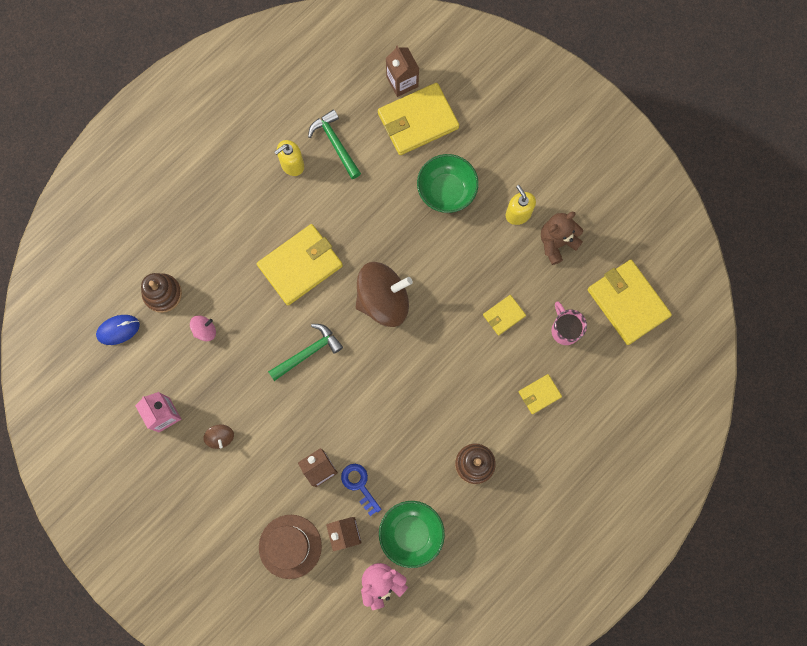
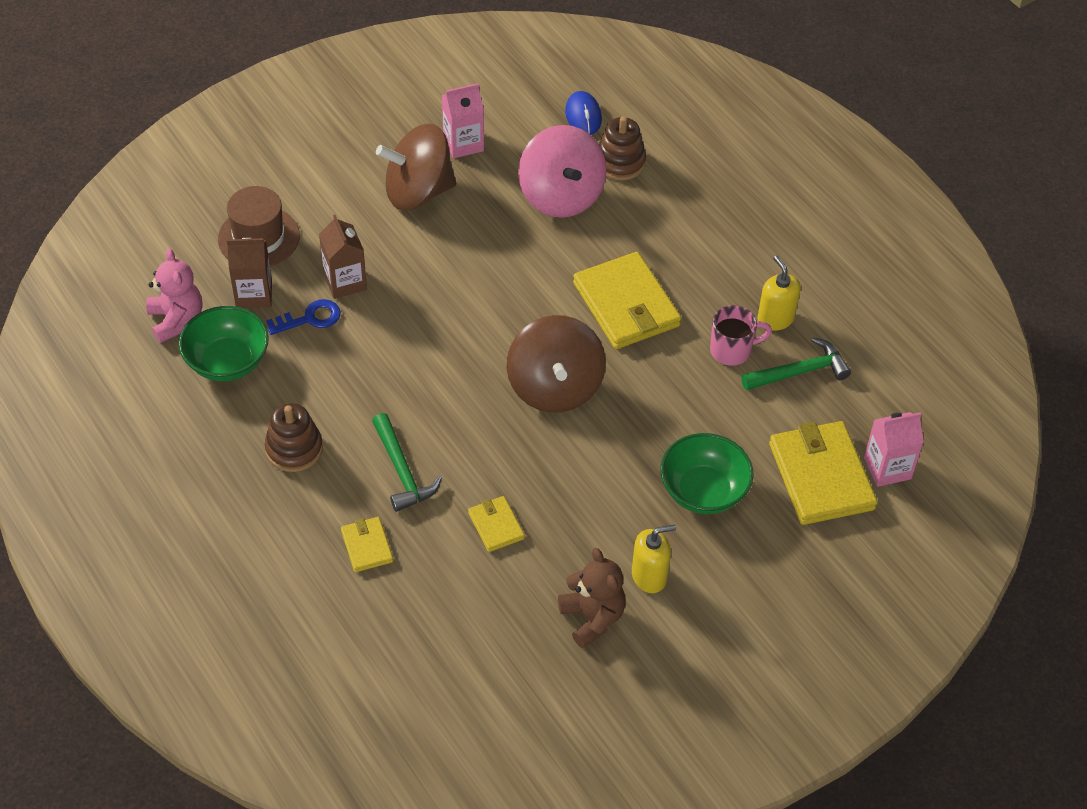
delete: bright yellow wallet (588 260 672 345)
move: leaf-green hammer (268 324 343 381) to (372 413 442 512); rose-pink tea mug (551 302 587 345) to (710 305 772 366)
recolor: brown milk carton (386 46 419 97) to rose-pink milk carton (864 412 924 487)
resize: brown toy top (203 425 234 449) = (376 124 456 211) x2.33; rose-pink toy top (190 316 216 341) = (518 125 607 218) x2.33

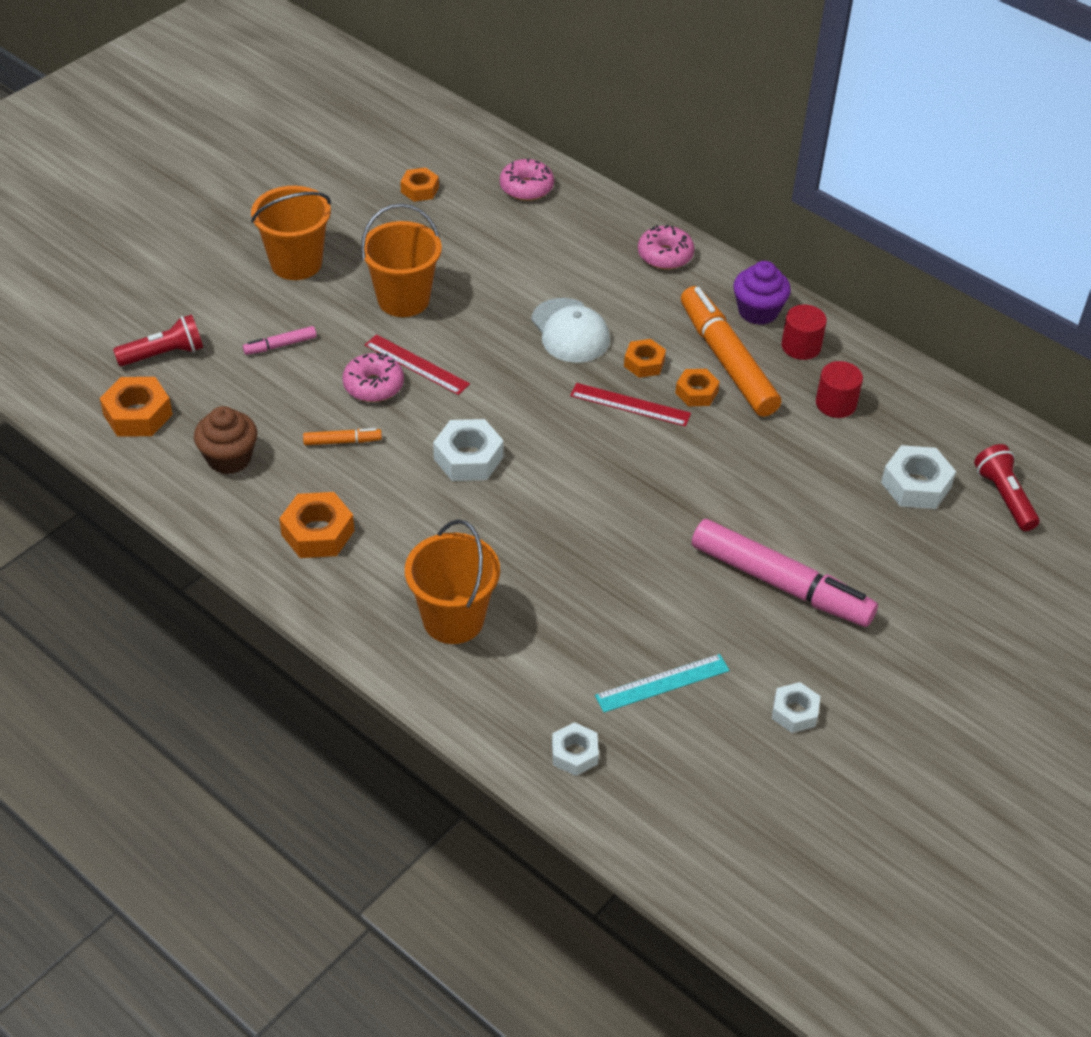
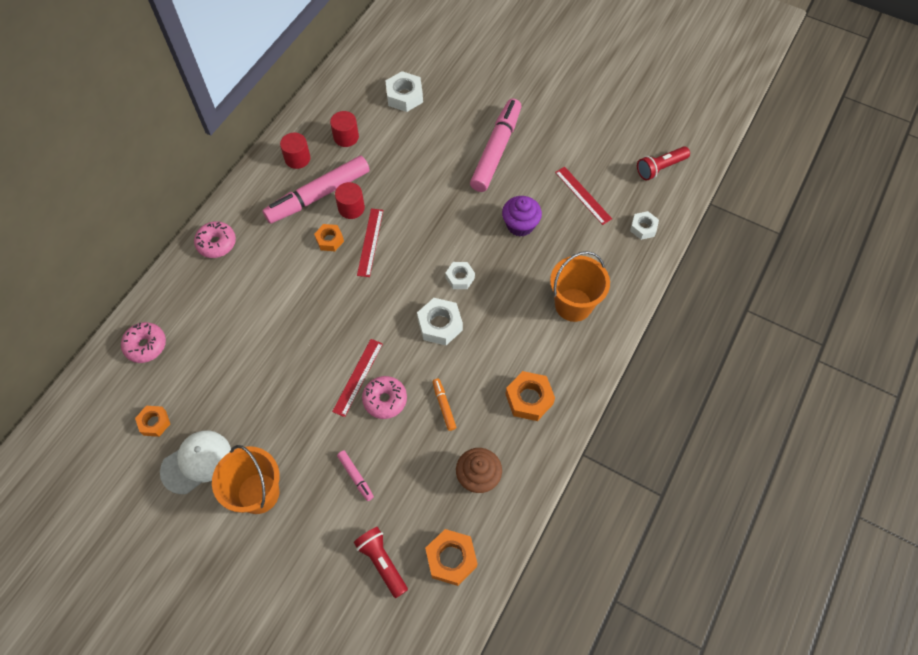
delete: orange-coloured pail (361 203 442 317)
move: white baseball cap (531 298 610 363) to (160 430 231 494); white hexagon nut (772 682 821 733) to (445 262 475 289); violet fairy cake (733 261 791 325) to (502 196 542 237); red torch (974 444 1040 531) to (637 146 690 181)
replace: orange-coloured hexagon nut (675 369 720 406) to red cylinder shape (335 182 365 219)
recolor: orange-coloured marker pen (681 286 781 417) to rose-pink marker pen (262 156 370 224); aqua straightedge (595 654 730 713) to red straightedge (555 167 612 225)

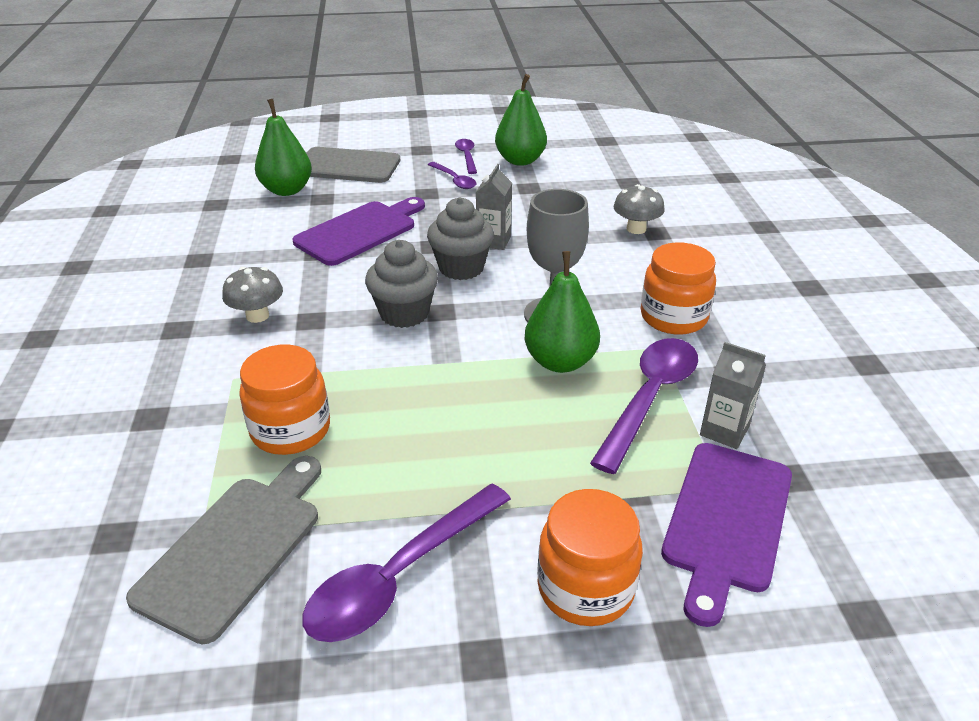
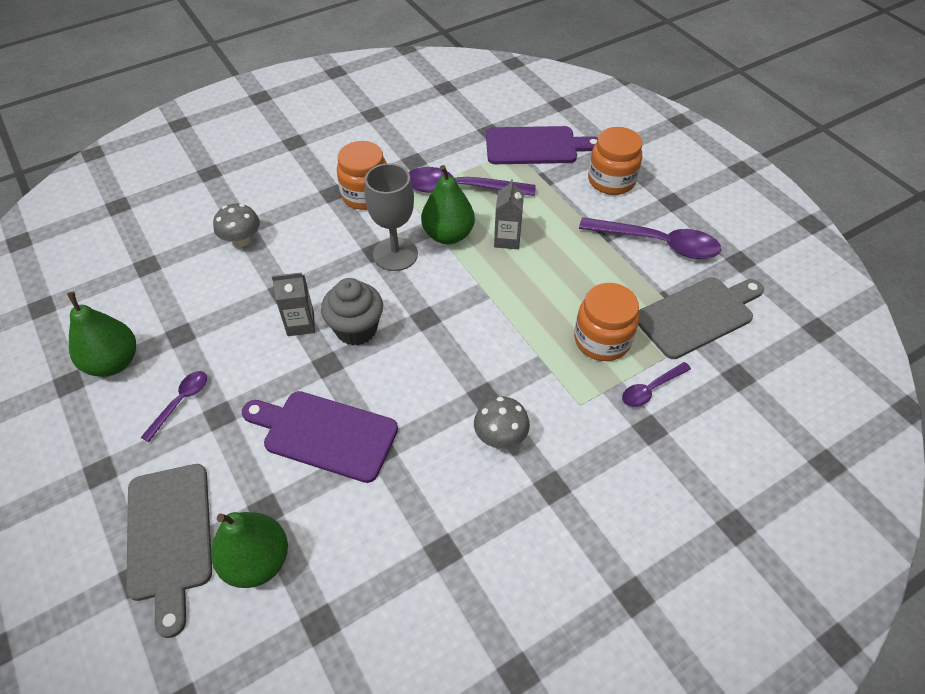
delete: ash-grey fairy cake (365 240 438 328)
move: ash-grey milk carton (700 342 766 449) to (494 179 524 249); violet spoon (455 139 477 174) to (622 362 691 407)
rotate: ash-grey cutting board (126 456 321 644) = (638 277 764 359) 150 degrees clockwise

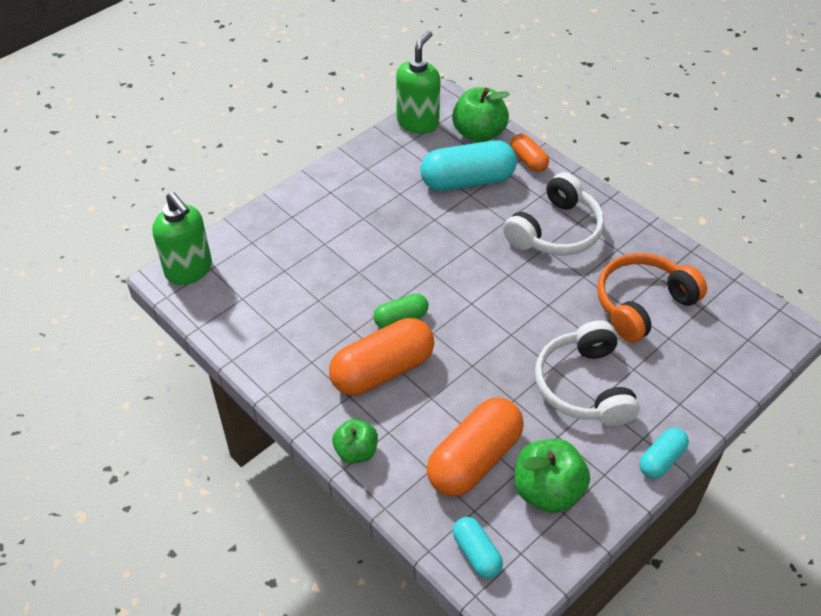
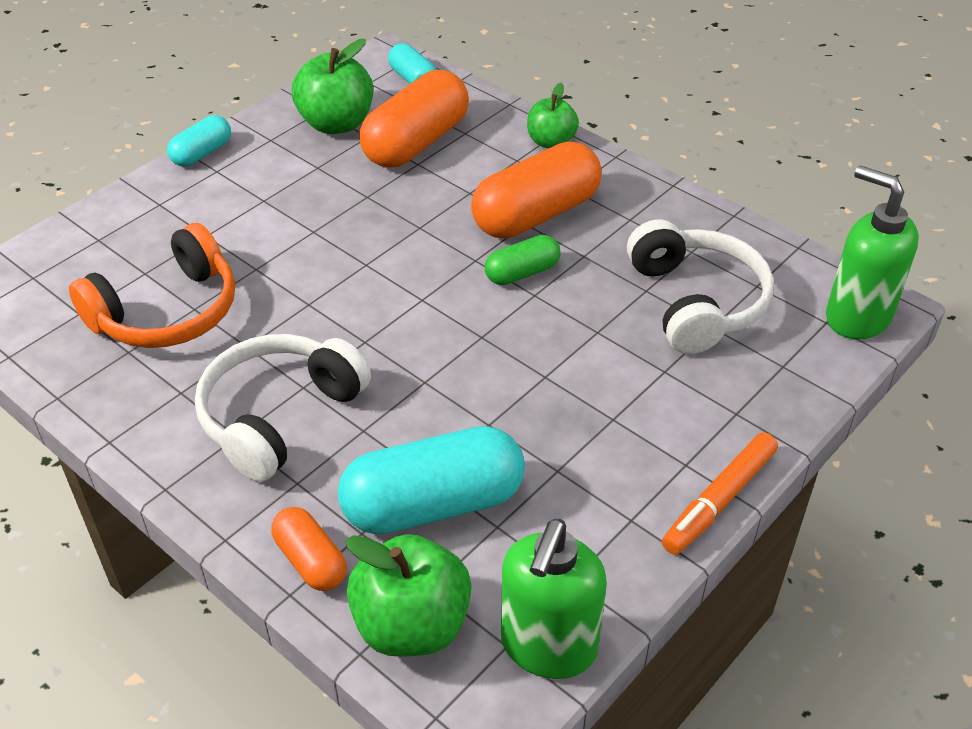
insert: orange-coloured marker pen (662 432 778 555)
move: white over-ear headphones (535 320 640 426) to (627 219 773 354)

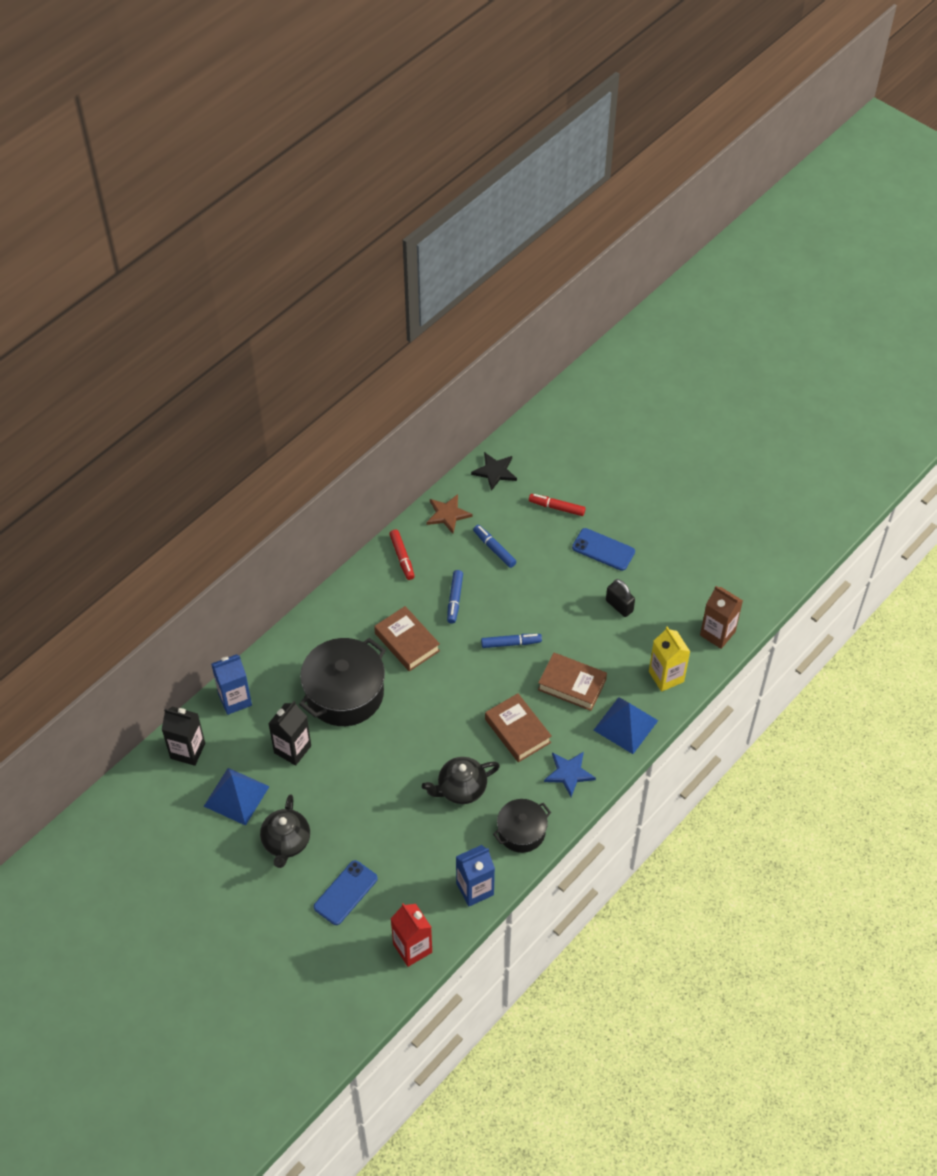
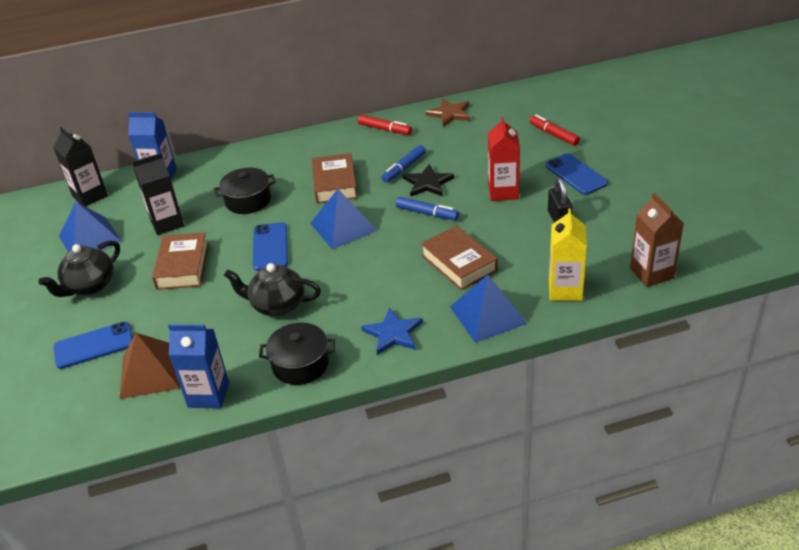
delete: royal blue marker pen (473 525 516 568)
insert: brown pyramid shape (119 333 180 399); royal blue phone (253 222 288 271); royal blue pyramid shape (310 189 377 250)
move: brown hardback (485 693 551 762) to (152 232 209 290); black star (471 452 517 491) to (403 164 454 197); red milk carton (390 903 432 967) to (488 116 520 201)
rotate: red marker pen (389 529 415 580) = (358 115 412 135) 75 degrees counterclockwise
resize: black stockpot (299 638 386 726) = (214 167 276 214) x0.58

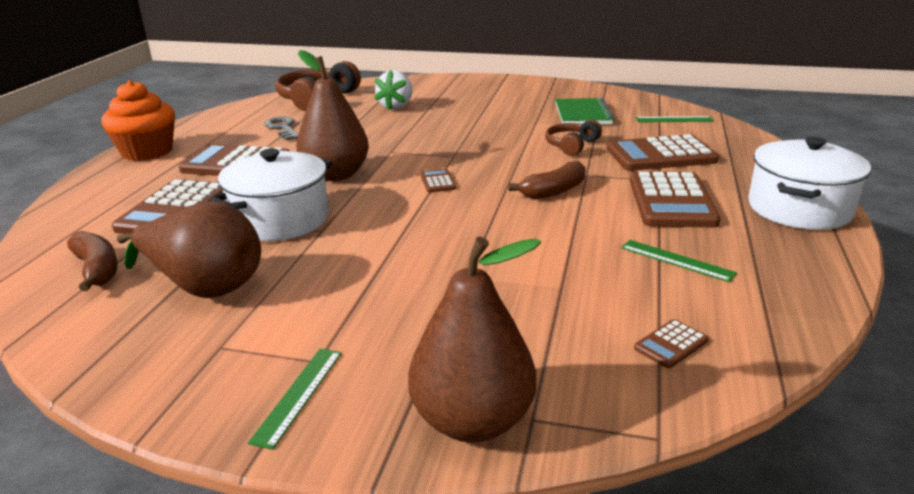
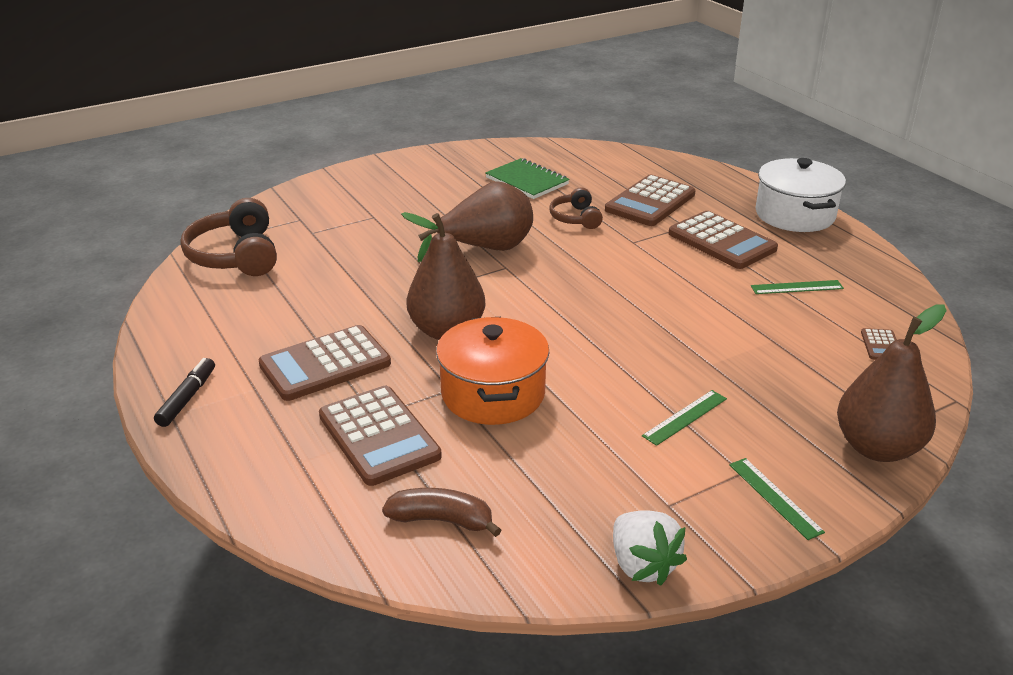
delete: ash-grey latchkey (264 116 298 140); brown calculator (420 169 456 192); brown banana (509 161 586 199)
move: brown pear (117 201 261 298) to (418 182 533 262); white toy strawberry (374 70 412 110) to (613 510 687 586); leaf-green straightedge (636 116 714 122) to (642 390 727 446)
replace: orange-coloured fairy cake (102 80 175 161) to black marker pen (154 358 215 427)
recolor: white stockpot (209 149 332 241) to orange-coloured stockpot (436 317 549 425)

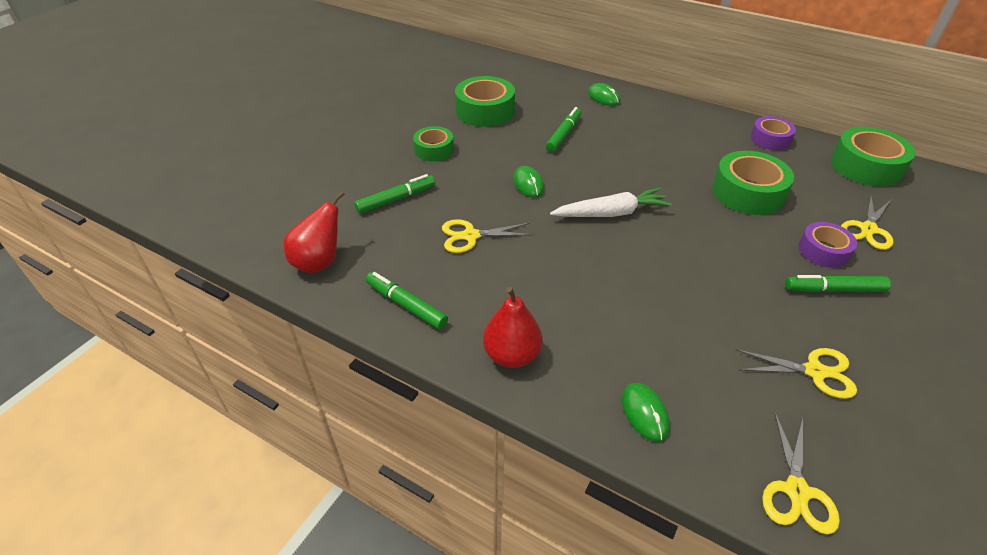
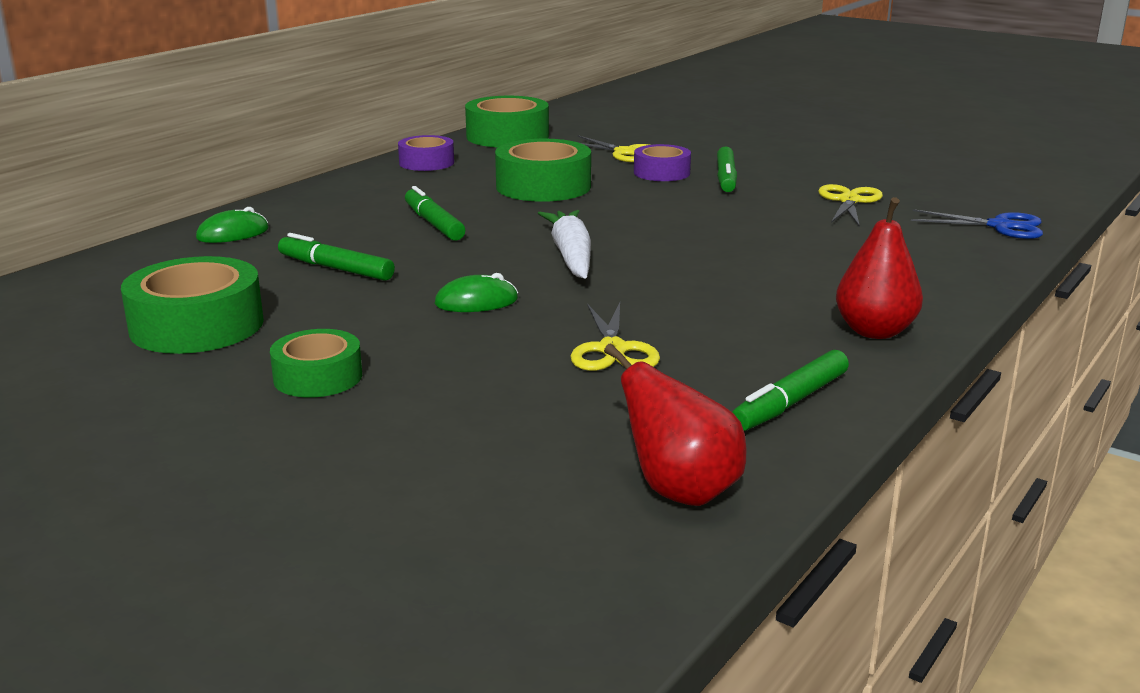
delete: leaf-green mouse (622 383 670 442)
move: leaf-green marker pen (354 174 435 214) to (405 186 465 241)
recolor: bright yellow pair of scissors (762 412 840 534) to royal blue pair of scissors (911 209 1043 239)

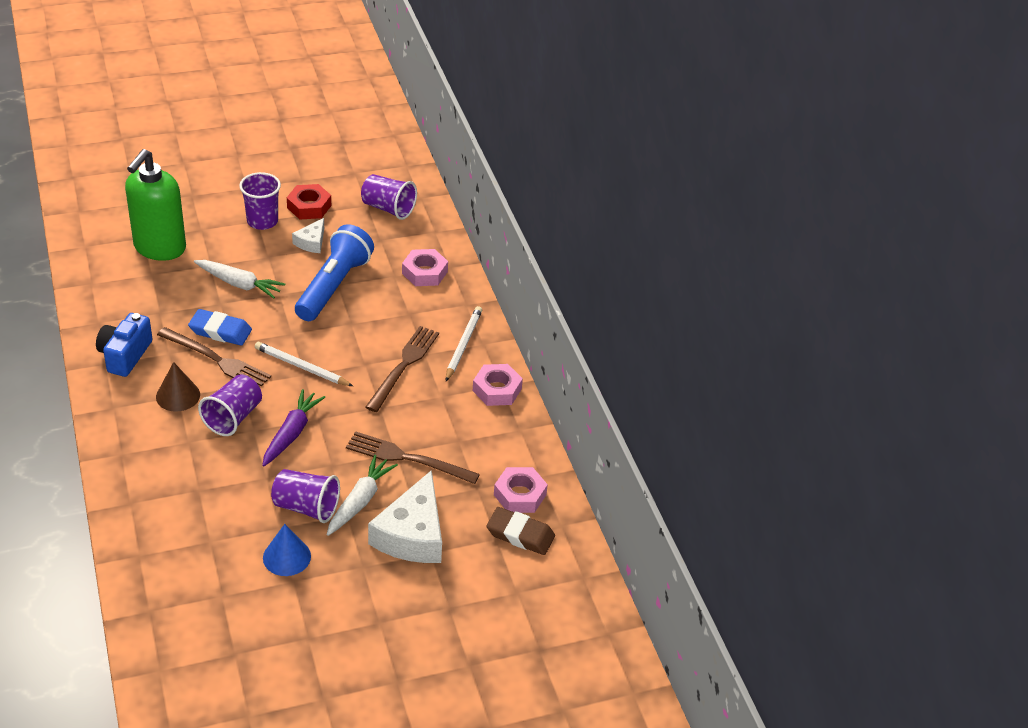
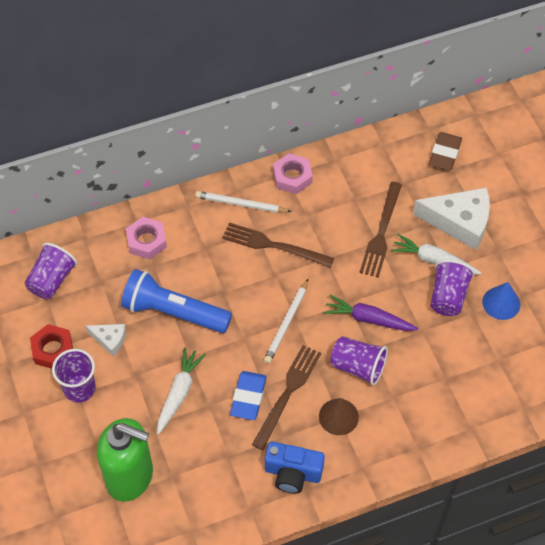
delete: rose-pink hexagon nut (494 467 548 513)

